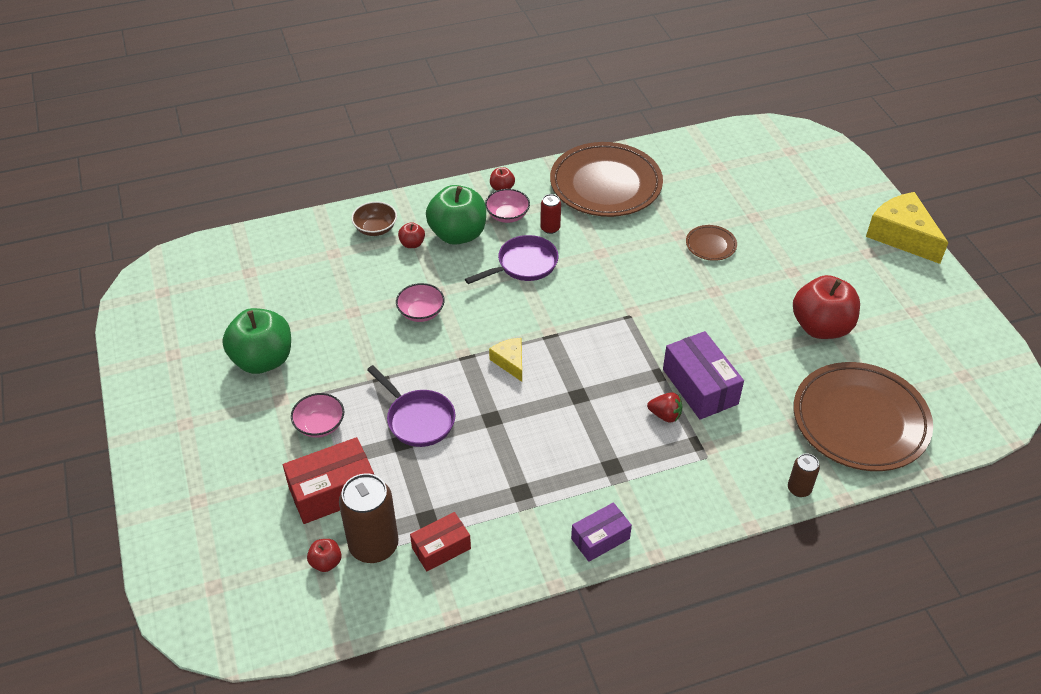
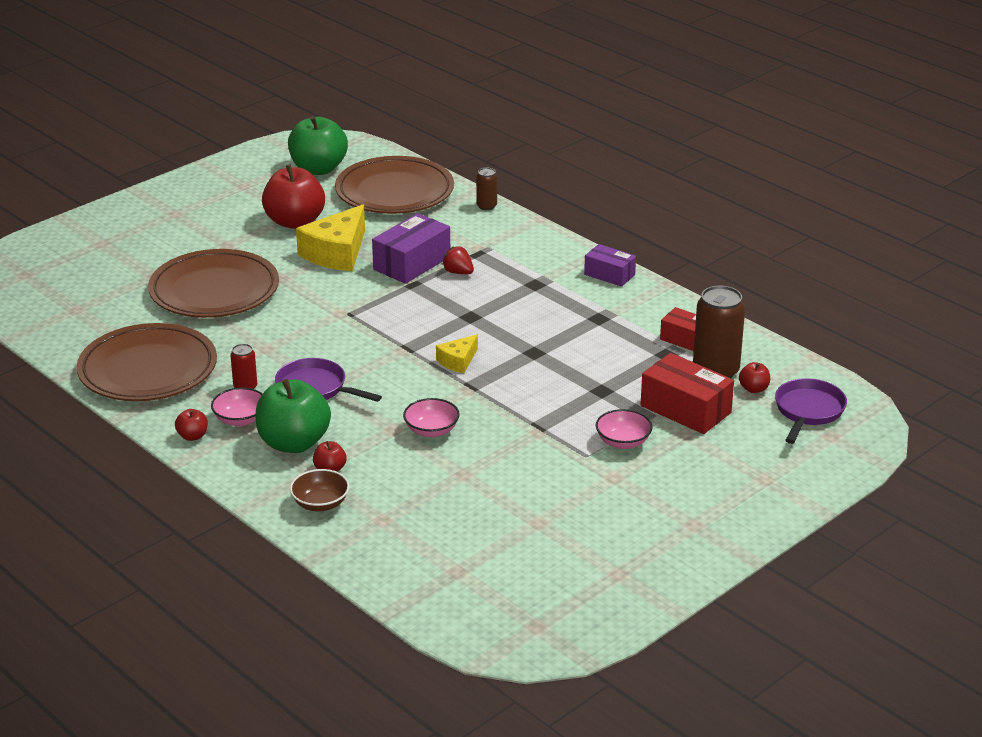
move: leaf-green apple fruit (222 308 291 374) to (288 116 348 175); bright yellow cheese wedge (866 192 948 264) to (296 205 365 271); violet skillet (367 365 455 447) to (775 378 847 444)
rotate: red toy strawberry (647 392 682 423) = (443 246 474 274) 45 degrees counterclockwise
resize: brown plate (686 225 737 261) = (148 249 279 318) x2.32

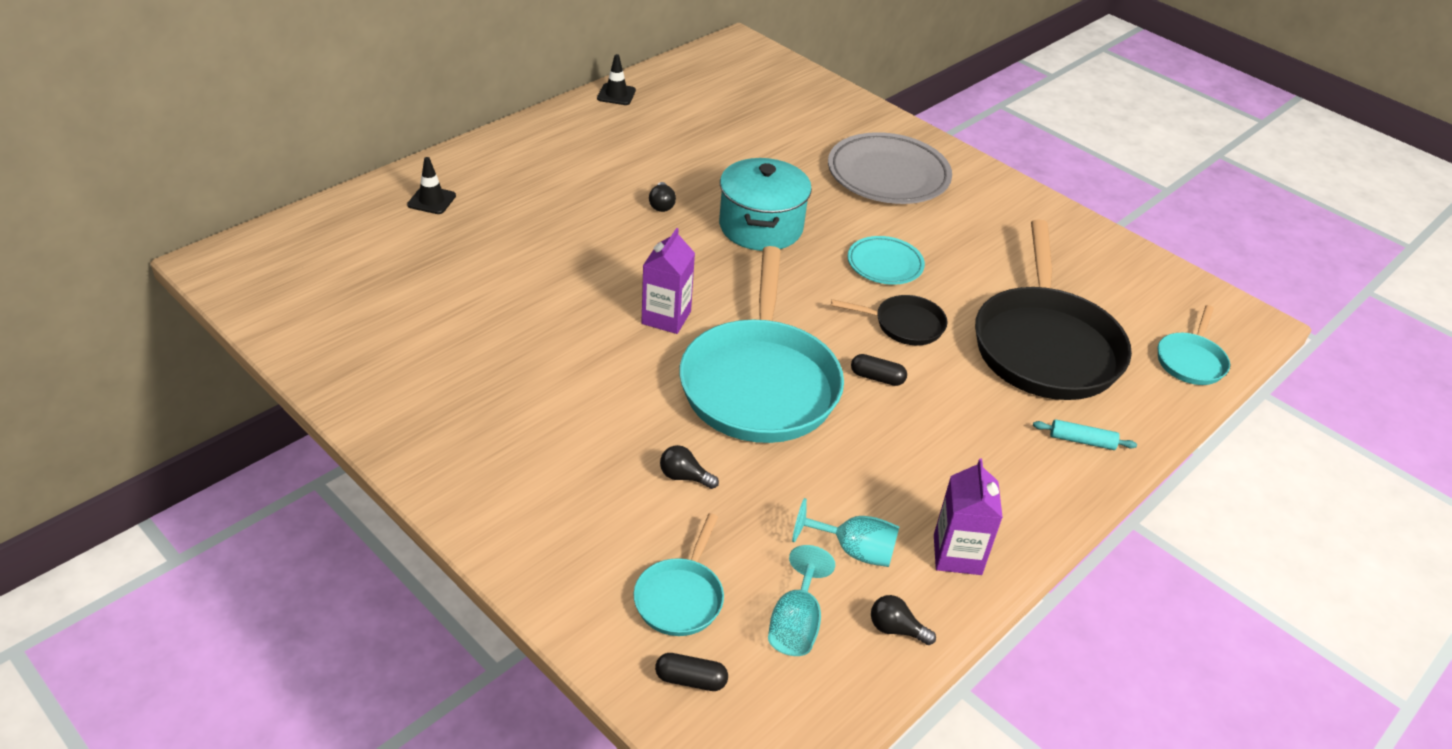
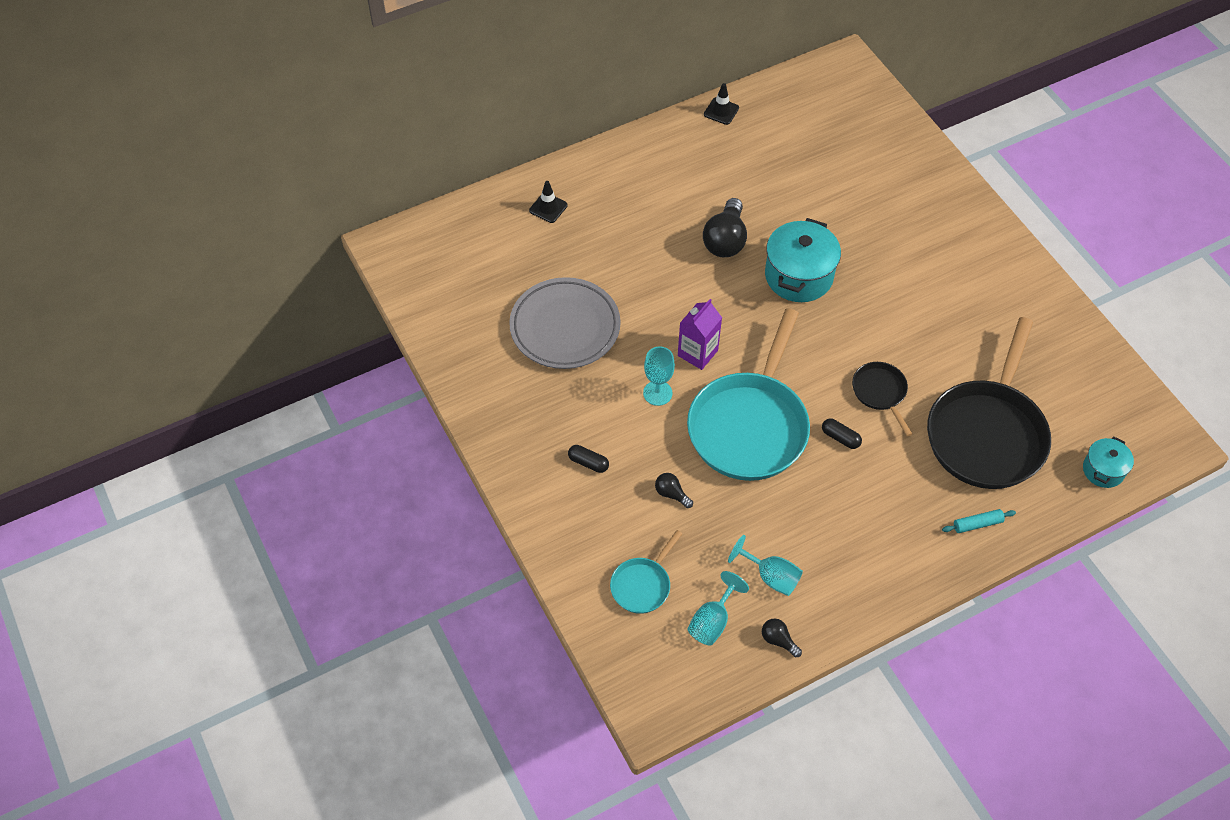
delete: aqua plate (847 236 925 285); violet milk carton (934 458 1003 575)
insert: aqua goblet (643 346 675 406)
move: ash-grey plate (828 132 952 204) to (509 277 621 369); black pill shape (655 653 728 691) to (568 445 609 473)
replace: aqua skillet (1158 305 1230 385) to aqua stockpot (1083 436 1134 488)
rotate: black skillet (831 295 948 345) = (852 362 912 436) 135 degrees counterclockwise; aqua dough roller (1033 419 1137 450) = (942 509 1016 533) 45 degrees counterclockwise
resize: black light bulb (649 182 676 212) = (703 198 747 258) x2.01

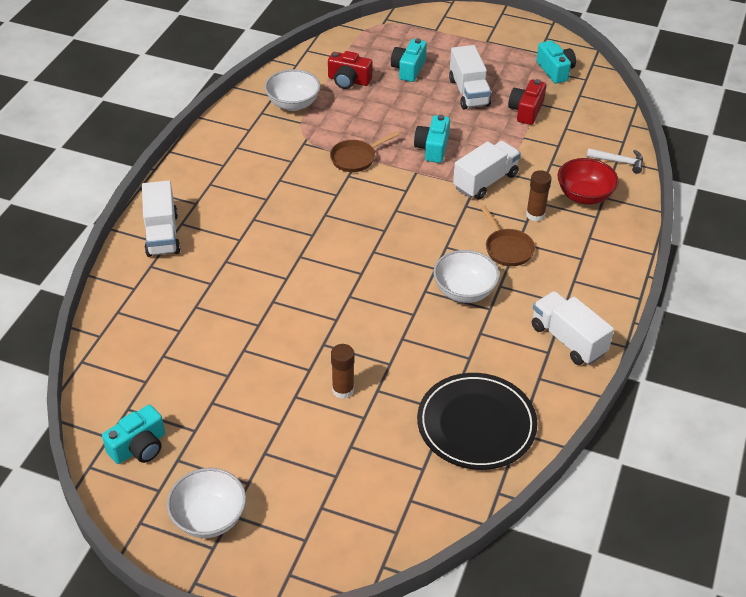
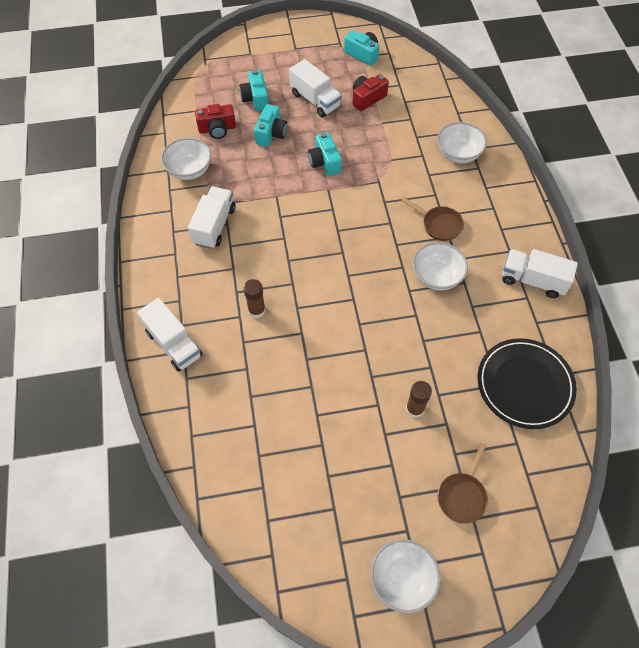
delete: white hammer (587 148 643 174)
move: white lorry (453 141 521 200) to (188 187 235 249); brown glue stick (526 170 552 221) to (243 279 266 318); aqua photo camera (102 405 165 464) to (254 104 287 147); brown skillet (330 131 399 172) to (437 443 488 524)
recolor: red bowl (558 158 619 205) to white bowl (437 122 487 163)
rotate: red photo camera (508 79 546 125) = (352 74 389 111) 60 degrees clockwise

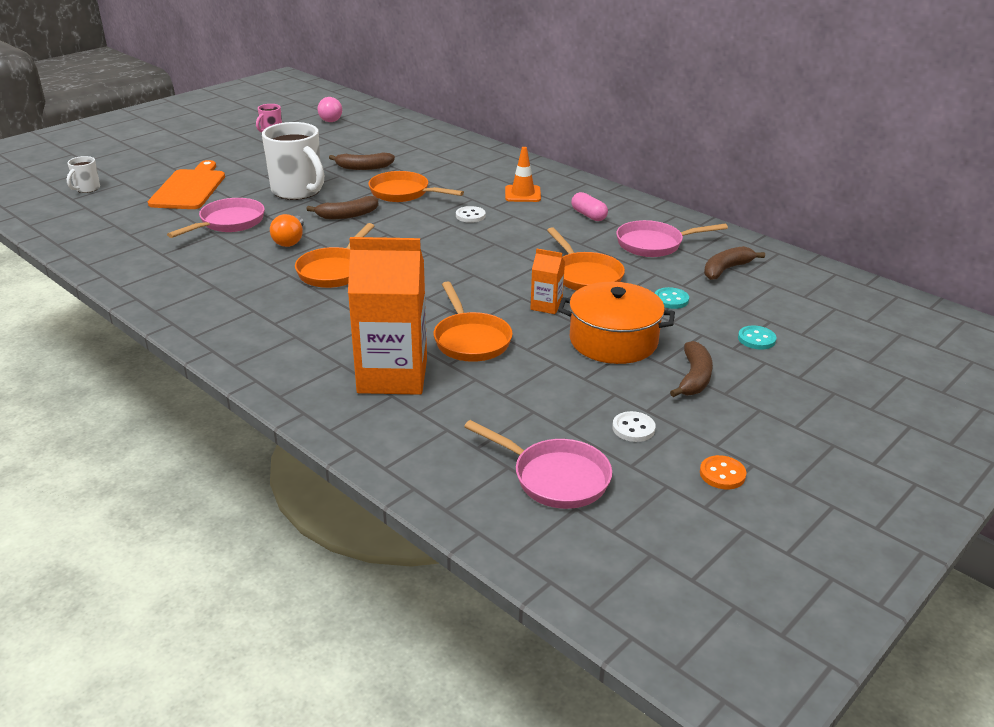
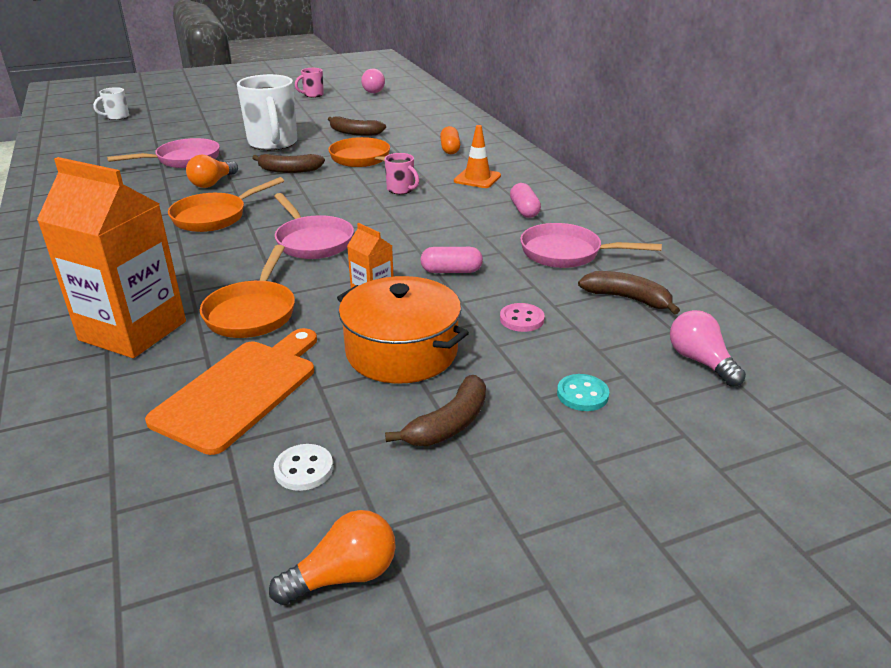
insert: orange-coloured pill shape (440 126 460 154); rose-pink light bulb (670 310 746 387)
move: orange-coloured cutting board (148 160 225 209) to (145 328 317 455); rose-pink skillet (464 420 612 509) to (274 193 354 259)
replace: orange-coloured button (700 455 746 489) to orange-coloured light bulb (269 510 396 605); white button (456 206 486 223) to rose-pink tea mug (384 153 419 194); orange-coloured skillet (547 227 625 291) to rose-pink pill shape (421 247 483 273)
recolor: aqua button (655 287 689 309) to rose-pink button (500 303 545 332)
rotate: brown banana (704 246 765 280) = (578 271 680 314) 45 degrees clockwise

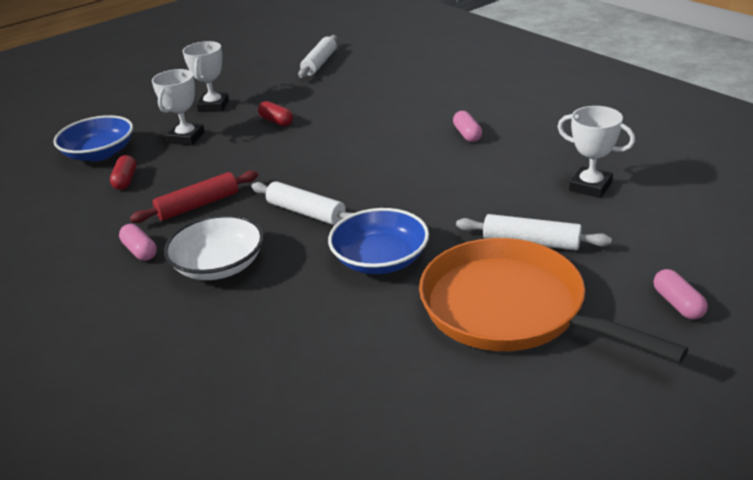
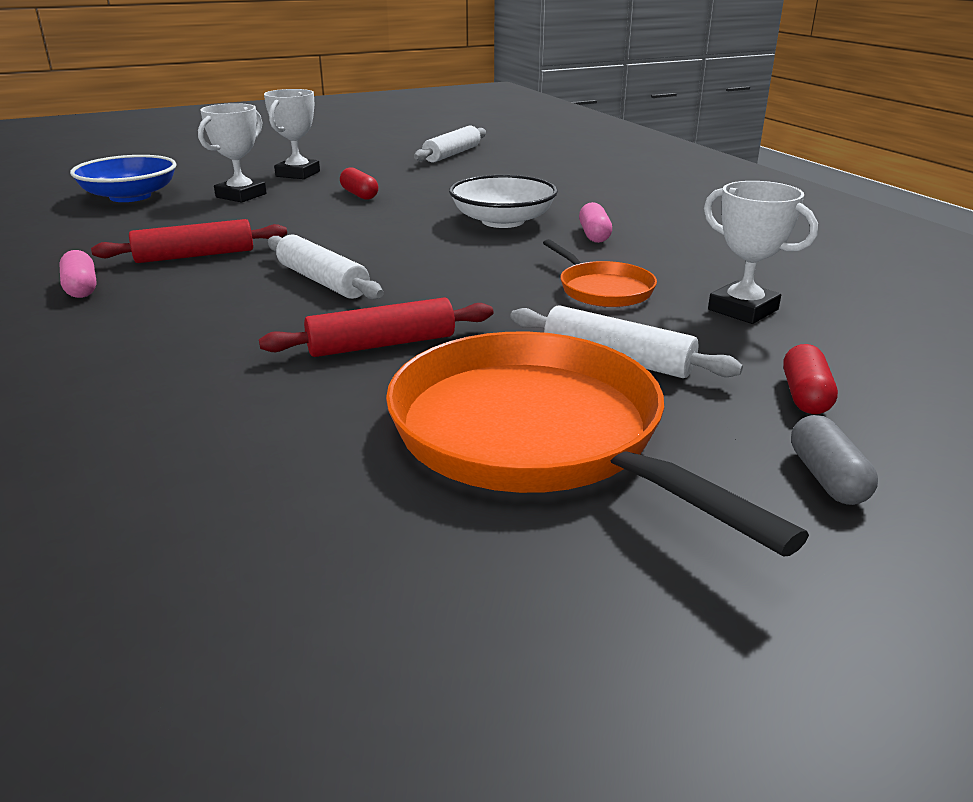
insert: orange-coloured skillet (543 239 657 307)
move: white bowl (164 214 264 280) to (449 175 558 228); red pill shape (110 155 136 190) to (783 344 838 414)
replace: royal blue bowl (328 208 429 274) to red dough roller (259 297 493 357)
recolor: rose-pink pill shape (654 269 708 320) to ash-grey pill shape (791 415 878 505)

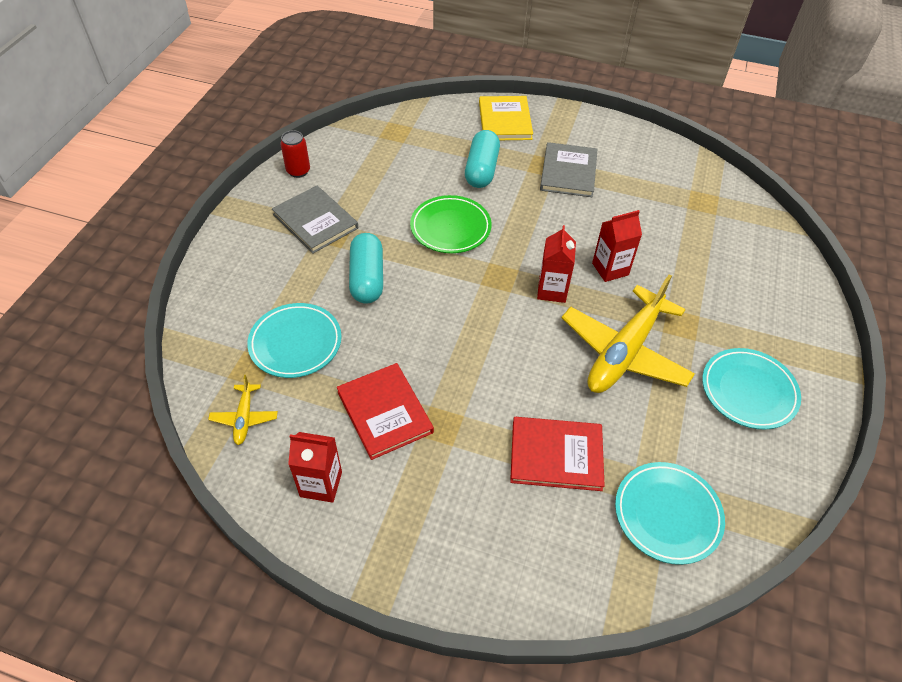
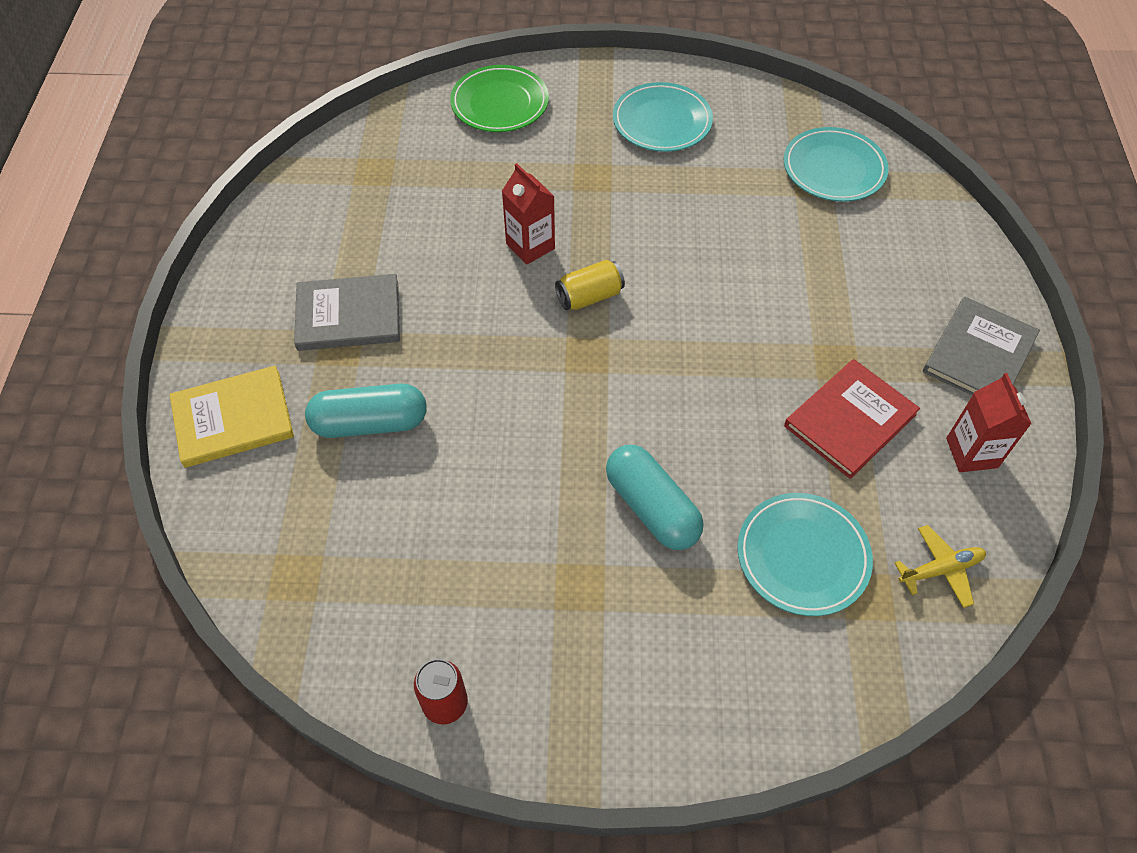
delete: red hardback (510 417 605 491); bright yellow aeroplane (562 274 695 393)
move: leaf-green plate (410 195 492 253) to (450 65 549 132); ash-grey hardback (272 185 358 254) to (923 297 1040 396)
replace: red milk carton (537 225 576 303) to bright yellow soda can (555 260 625 310)
rotate: aqua pill shape (349 233 383 304) = (606 445 703 550) 75 degrees clockwise

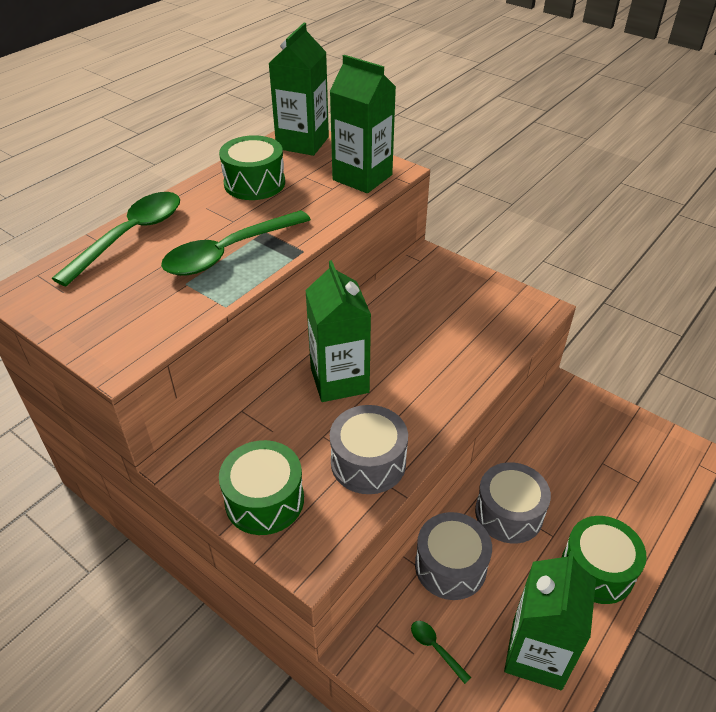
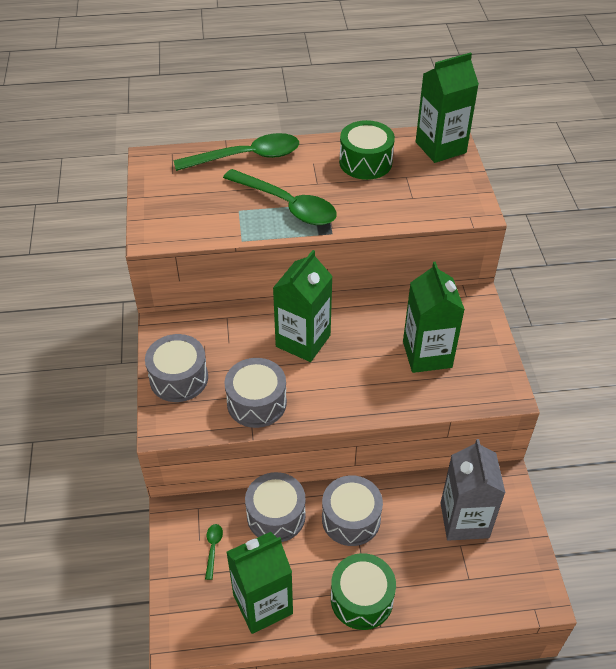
insert: ash-grey milk carton (441 439 505 541)
move: leaf-green milk carton (329 55 396 193) to (403 262 465 373)
recolor: leaf-green toy drum (219 440 304 535) to ash-grey toy drum (145 334 208 402)
rotate: leaf-green spoon (161 210 311 276) = (223 169 337 225) 150 degrees counterclockwise

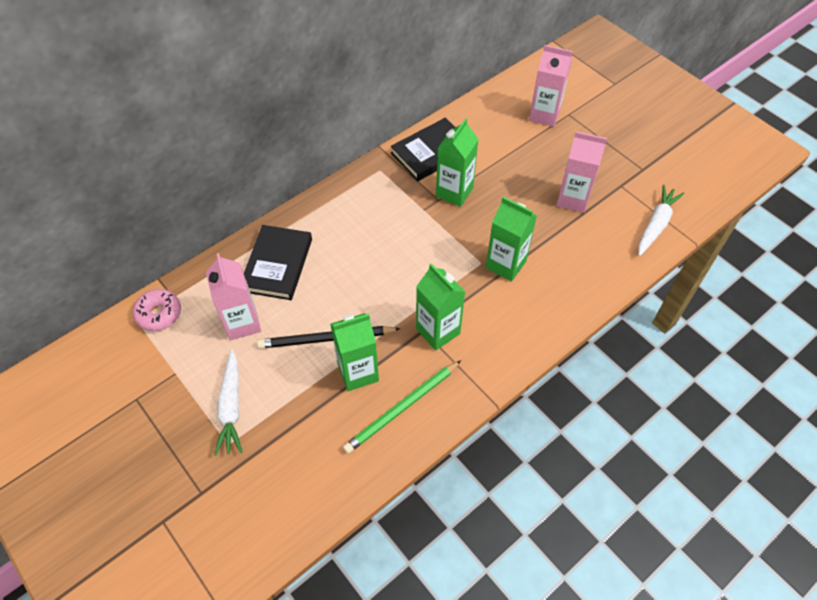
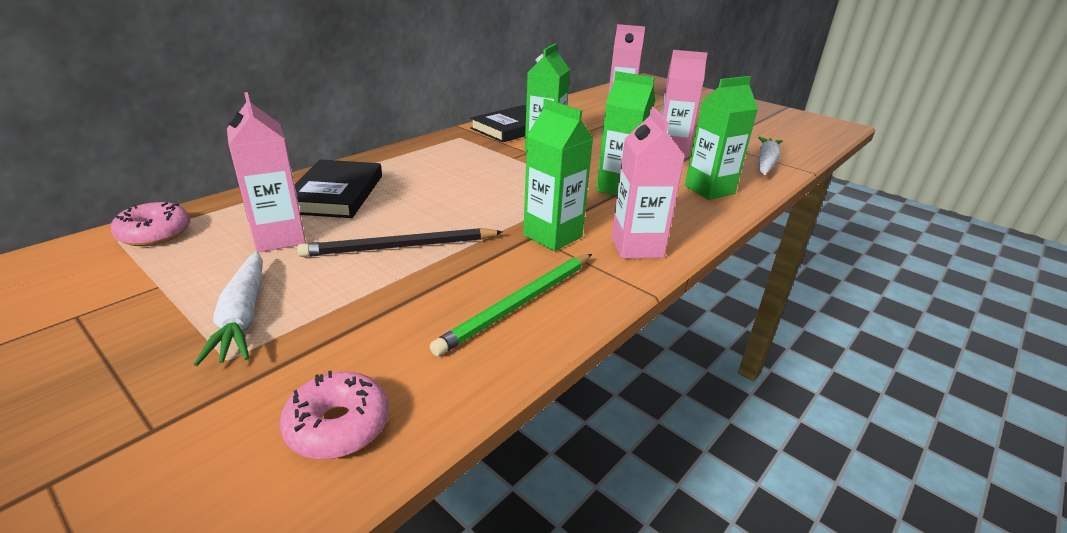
insert: rose-pink glazed donut (280 371 389 459); rose-pink milk carton (611 107 685 259)
move: leaf-green milk carton (330 313 379 391) to (685 76 758 200)

